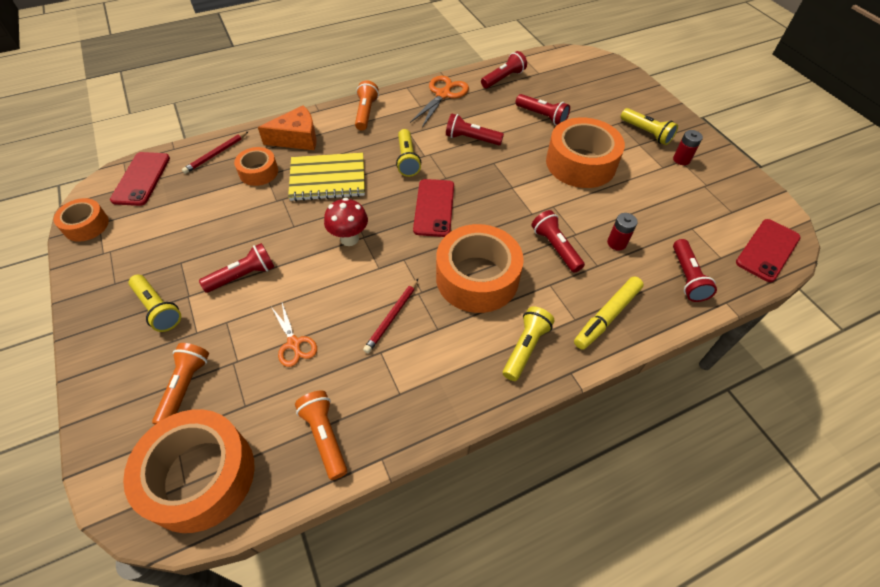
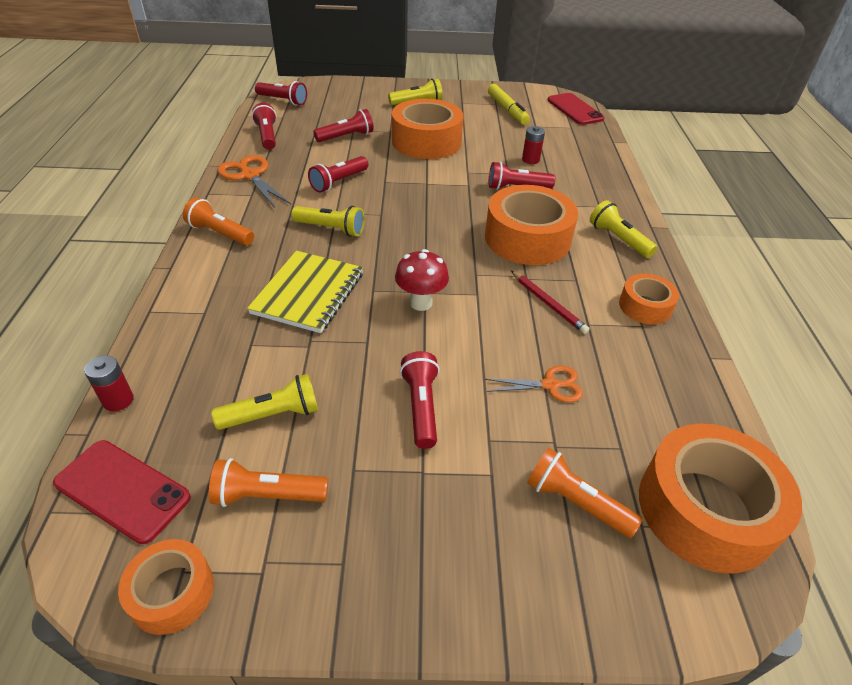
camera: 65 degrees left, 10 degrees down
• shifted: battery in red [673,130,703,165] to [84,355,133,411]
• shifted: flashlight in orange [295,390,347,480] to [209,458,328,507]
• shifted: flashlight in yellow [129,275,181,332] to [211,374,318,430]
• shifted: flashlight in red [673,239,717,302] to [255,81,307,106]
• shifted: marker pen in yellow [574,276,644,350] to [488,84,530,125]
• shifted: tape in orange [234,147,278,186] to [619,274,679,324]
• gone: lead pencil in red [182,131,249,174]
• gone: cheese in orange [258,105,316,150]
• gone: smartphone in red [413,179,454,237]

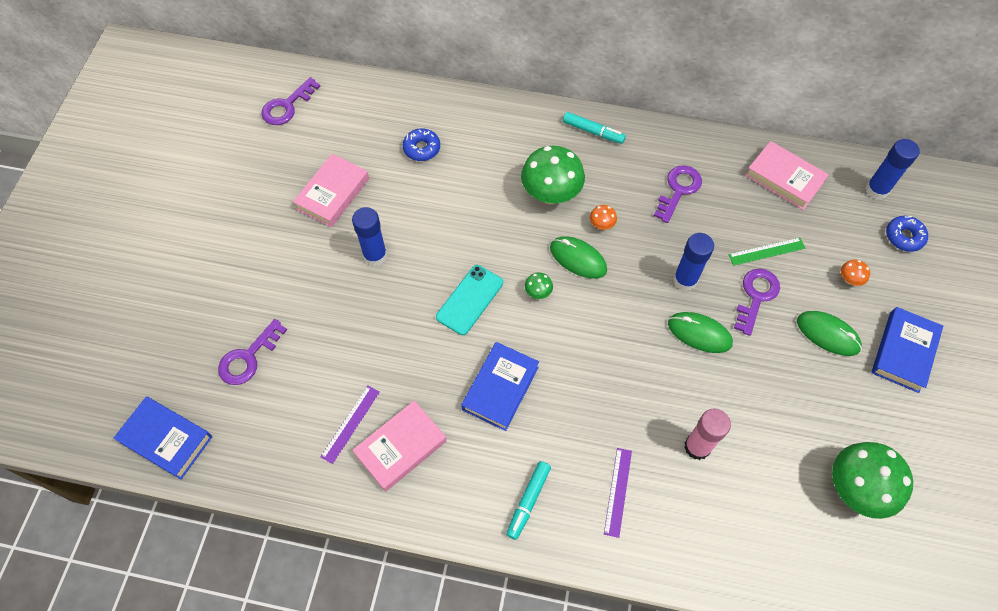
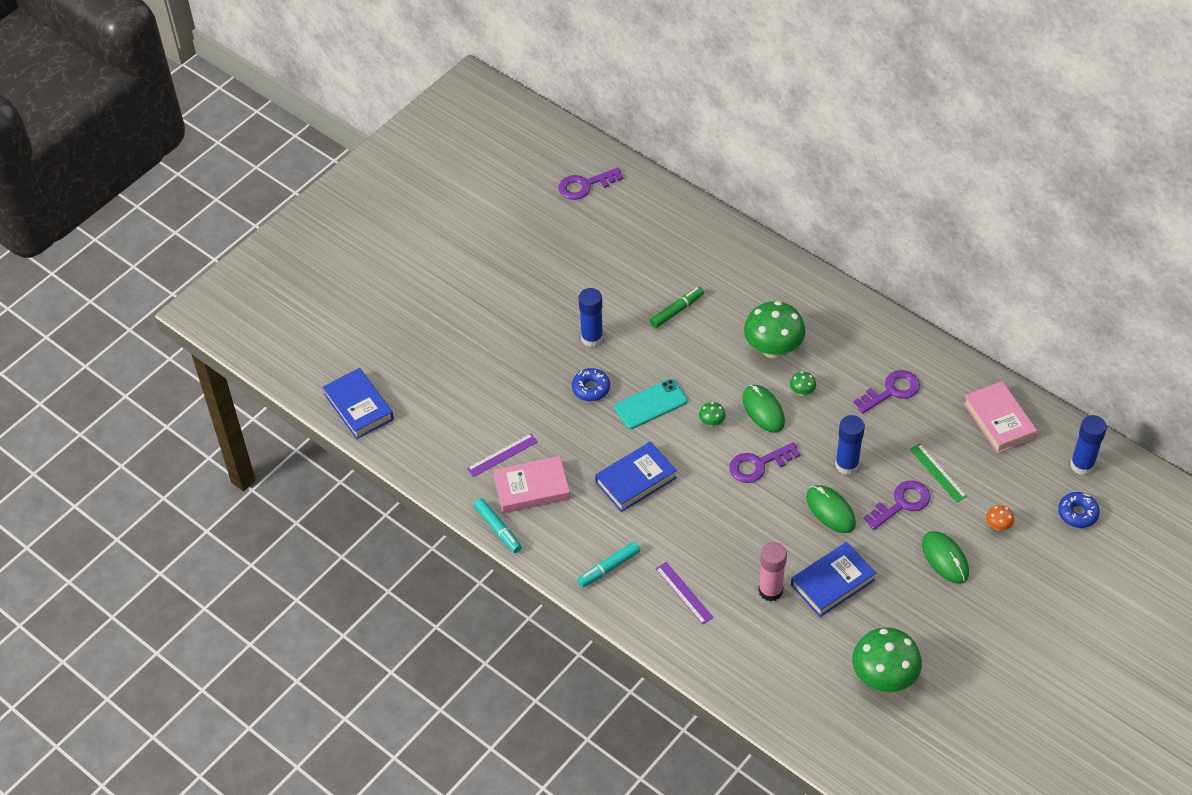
camera: 30 degrees right, 10 degrees down
• shifted: marker pen in teal [563,112,626,144] to [474,498,522,553]
• shifted: donut in blue [403,128,440,161] to [572,368,610,401]
• new: marker pen in leaf-green [650,287,704,328]
• rotated: ruler in royal purple [604,448,632,538] = [656,562,714,625] 75 degrees counterclockwise
• shifted: key in royal purple [218,319,287,385] to [729,442,801,483]
• repainted: mushroom in orange [590,205,617,230] to mushroom in leaf-green [790,371,816,396]
• shifted: hardcover in blue [871,307,943,393] to [791,542,876,617]
• rotated: ruler in leaf-green [728,237,805,266] = [909,443,967,503] 45 degrees clockwise
• gone: hardcover in rosy [293,154,369,227]

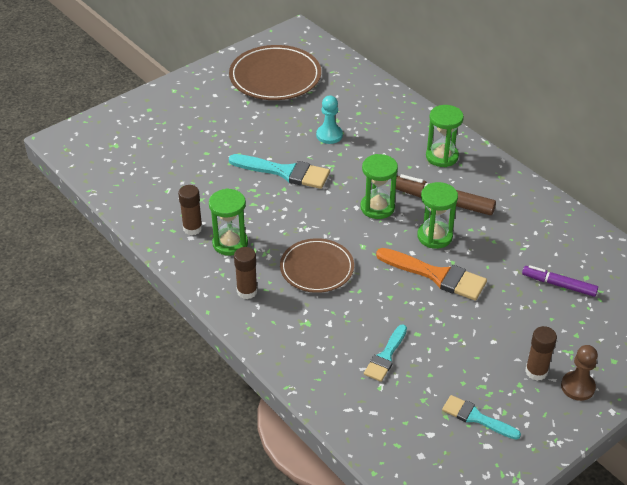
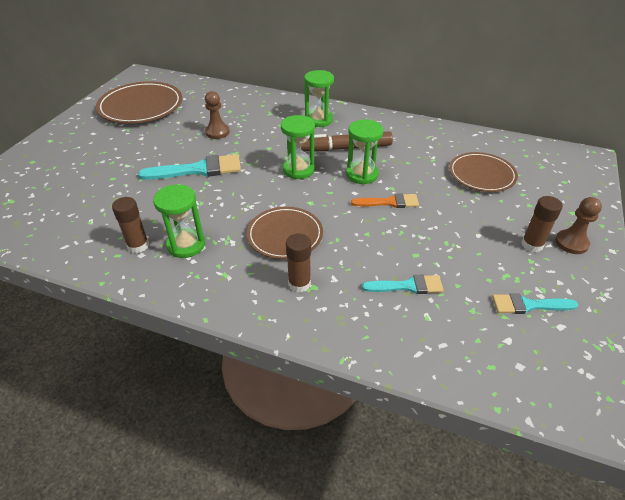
camera: 30 degrees left, 0 degrees up
• repainted: game pawn in teal [316,96,343,144] to game pawn in russet [205,91,230,139]
• shifted: glue in russet [234,247,258,299] to [286,233,311,292]
• scaled: paint brush in orange [376,248,487,301] = [351,193,419,208] x0.62
• rotated: paint brush in teal [364,324,407,382] = [362,275,444,294] 90 degrees counterclockwise
• swapped: marker pen in royal purple [522,265,598,297] to plate in russet [449,152,518,192]

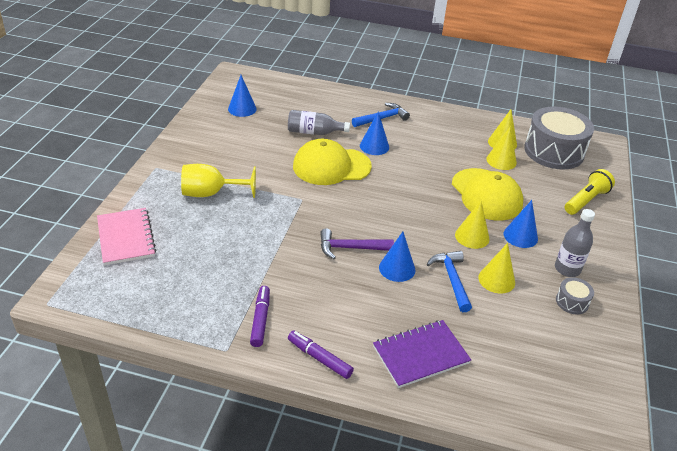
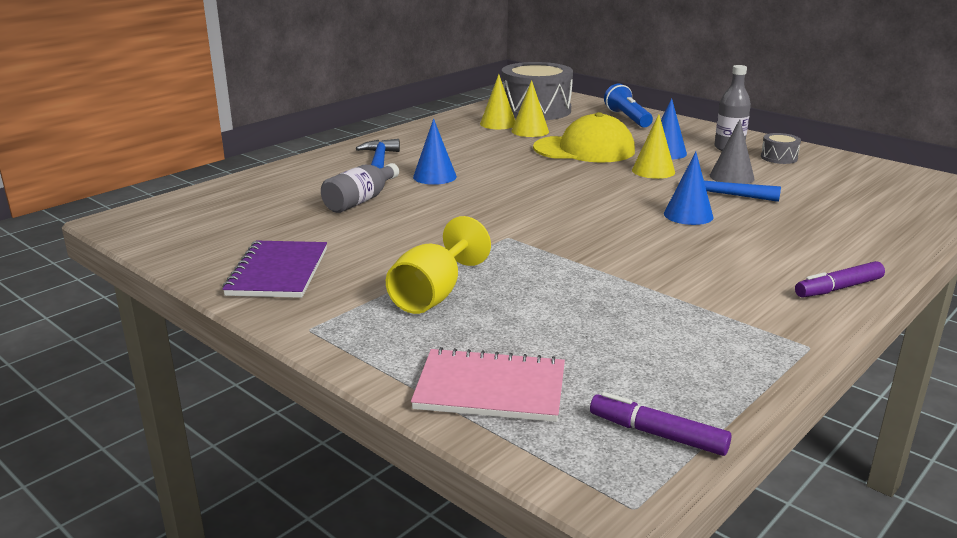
camera: 60 degrees left, 15 degrees down
• shifted: notebook in royal purple [373,320,471,388] to [223,241,327,298]
• shifted: marker pen in royal purple [250,286,270,347] to [590,392,732,456]
• repainted: flashlight in yellow [565,169,615,215] to flashlight in blue [604,84,653,128]
• repainted: cone in yellow [478,243,515,294] to cone in grey [710,119,755,184]
• gone: cone in blue [228,75,257,117]
• gone: peaked cap in yellow [293,139,372,185]
• gone: claw hammer in royal purple [320,228,394,259]

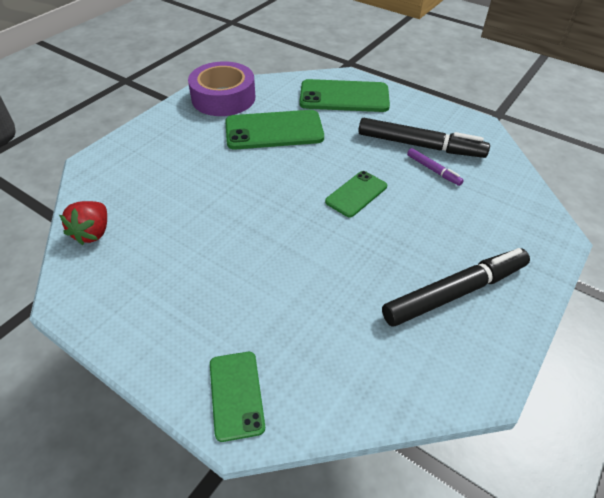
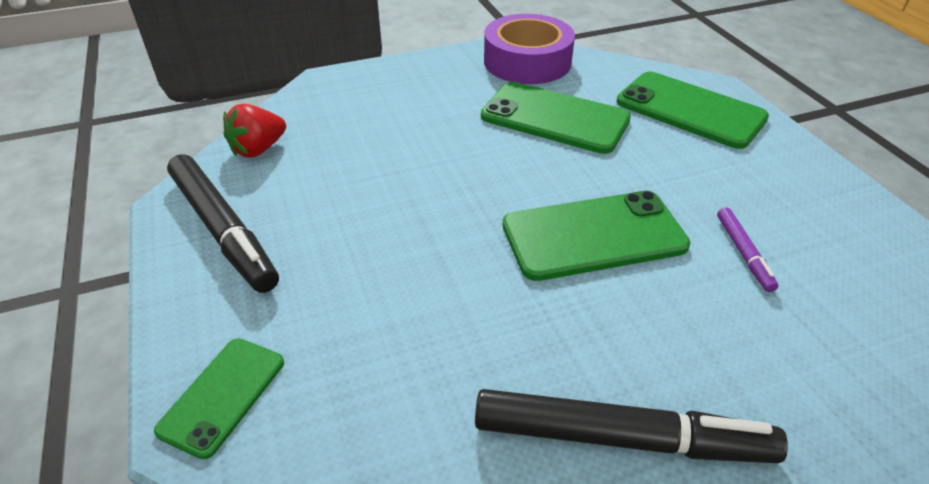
camera: 35 degrees right, 5 degrees down
• shifted: marker pen in jet-black [358,118,490,158] to [167,154,279,293]
• scaled: smartphone in leaf-green [325,171,387,217] = [503,191,690,281] x1.71

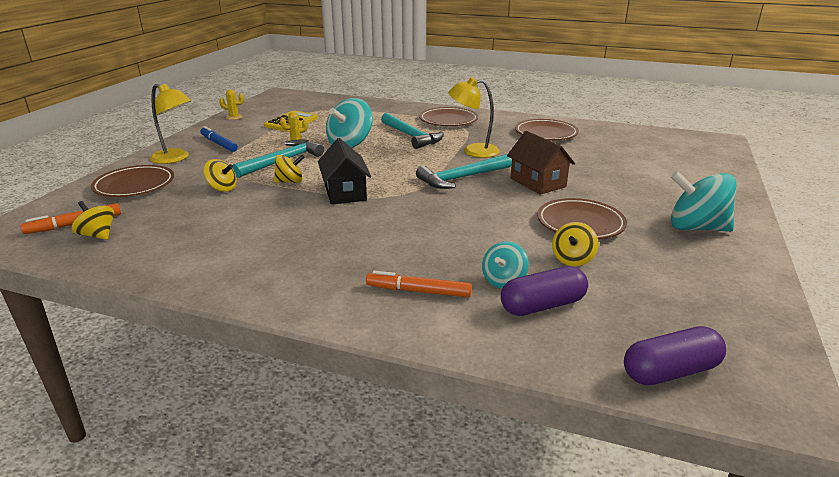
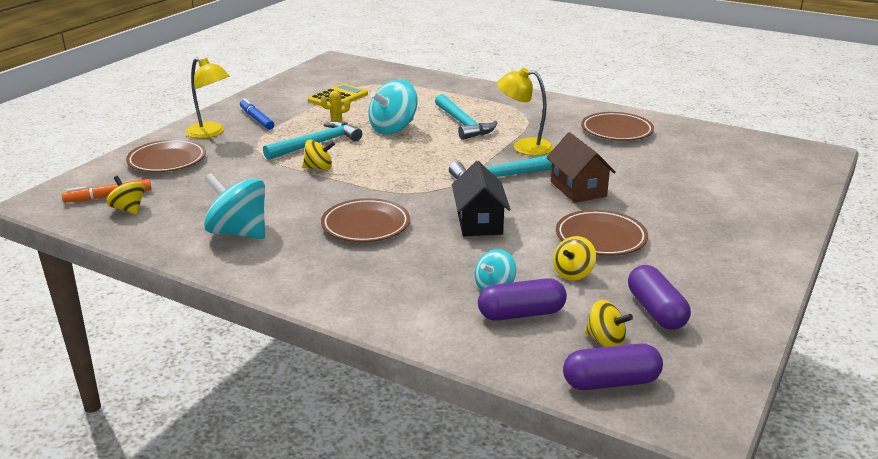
camera: 10 degrees right, 0 degrees up
• shifted: spinning top in teal [671,171,737,232] to [204,173,265,239]
• shifted: plate in russet [419,107,478,126] to [321,198,410,242]
• shifted: toy house in jet-black [318,138,371,205] to [452,161,510,236]
• shifted: spinning top in yellow [203,159,237,192] to [584,300,633,347]
• new: pill shape in royal purple [628,265,691,330]
• gone: prickly plant in yellow [219,90,244,120]
• gone: marker pen in orange [366,271,472,297]

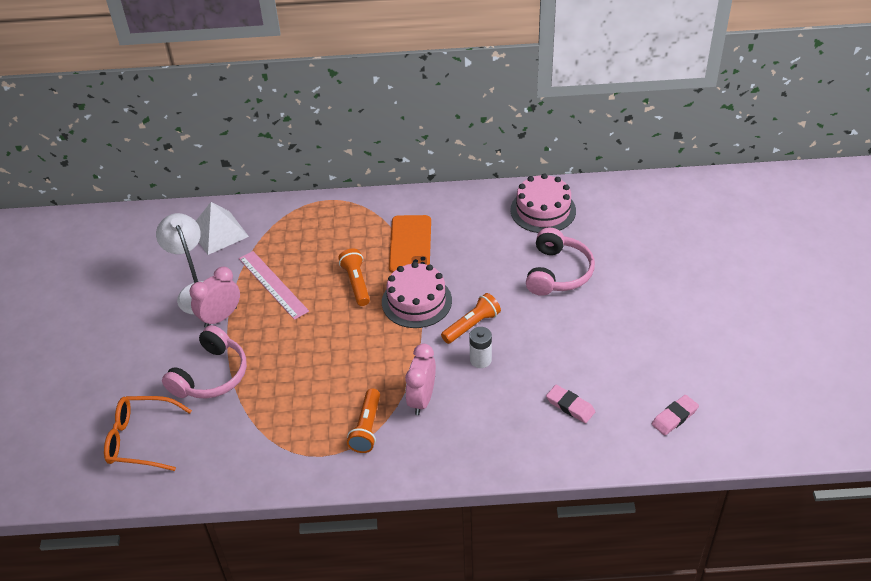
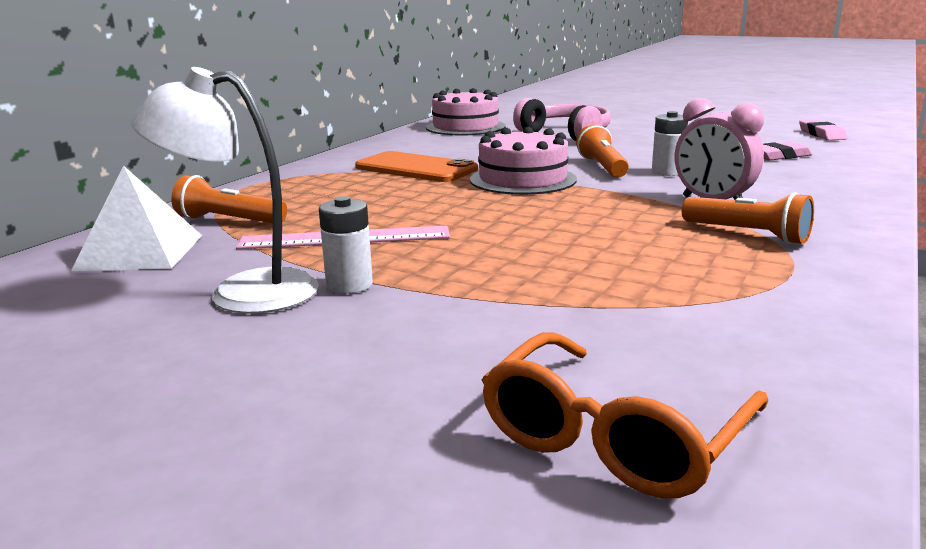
camera: 60 degrees left, 25 degrees down
• shifted: flashlight in orange [338,249,370,306] to [172,175,287,223]
• swapped: bedside clock in rosy [190,267,240,328] to battery in white [319,196,373,294]
• gone: headset in rosy [162,325,247,399]

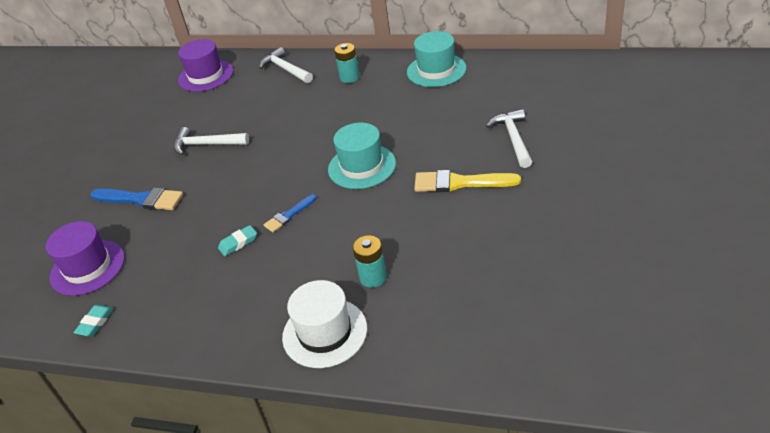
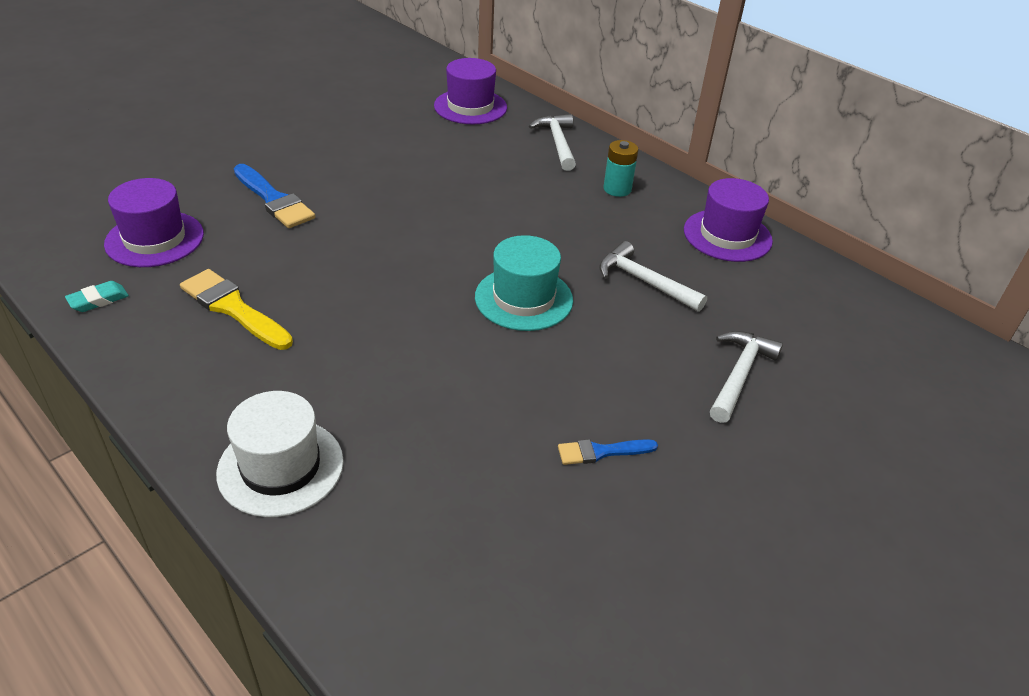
camera: 25 degrees right, 0 degrees up
• shifted: paint brush in yellow [414,170,521,192] to [180,269,293,350]
• shifted: paint brush in blue [264,195,316,232] to [558,439,658,465]
• shifted: claw hammer in white [174,127,249,155] to [599,241,707,312]
• repainted: top hat in teal [407,31,466,87] to top hat in royal purple [684,178,773,262]
• gone: pencil eraser in teal [218,225,257,256]
• gone: battery in teal [353,235,387,288]

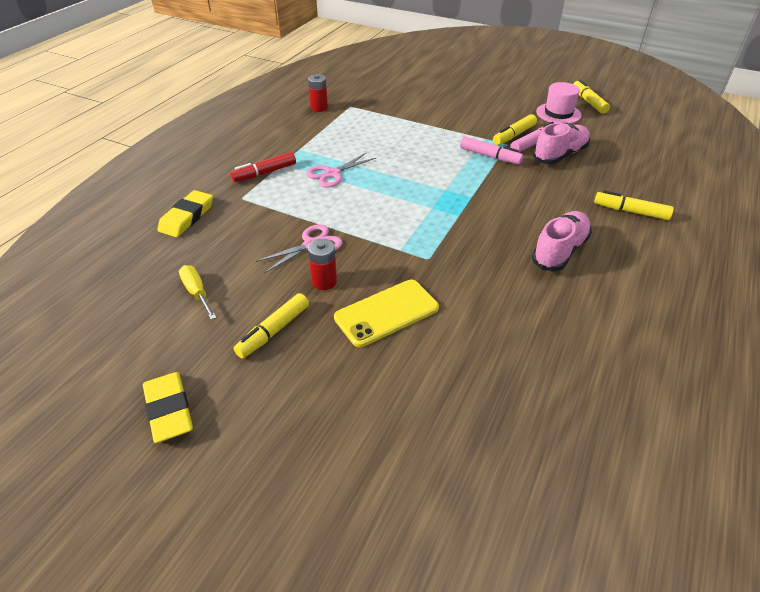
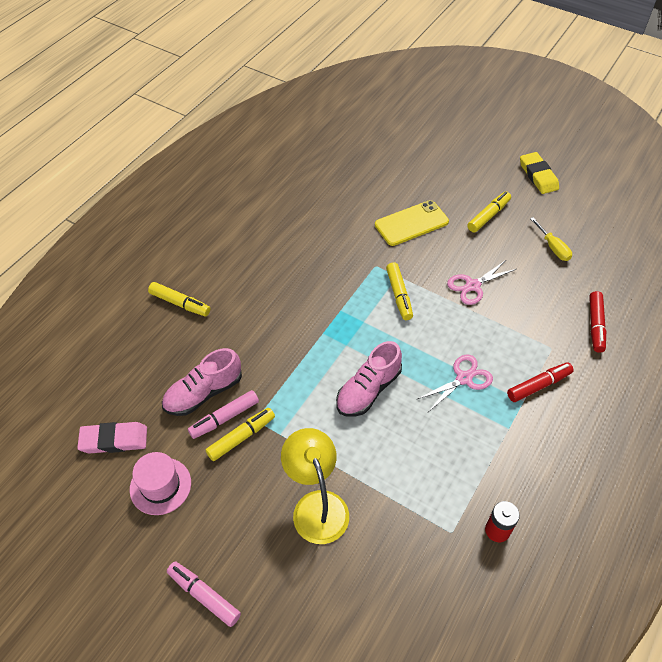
camera: 175 degrees left, 10 degrees up
• new: pencil eraser in rosy [77,422,147,453]
• shifted: marker pen in rosy [460,136,523,164] to [167,561,241,627]
• new: lamp in yellow [281,428,349,544]
• shifted: sneaker in rosy [532,211,592,271] to [336,341,402,417]
• shifted: marker pen in yellow [573,80,610,114] to [386,262,413,320]
• swapped: pencil eraser in yellow [157,190,213,237] to marker pen in red [589,291,606,353]
• gone: battery in red [308,239,337,290]

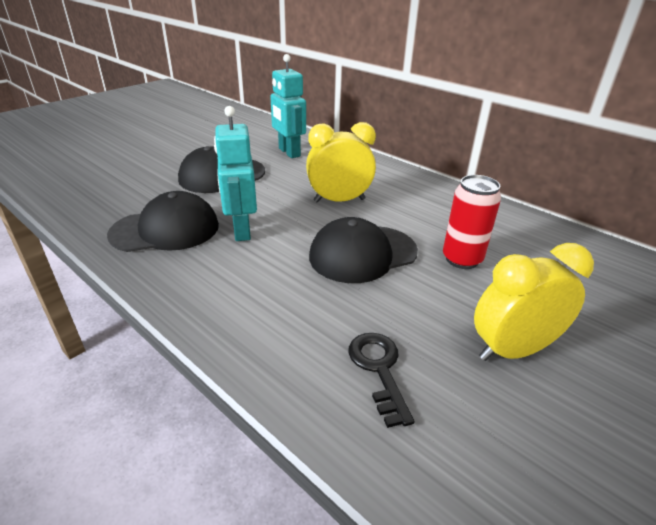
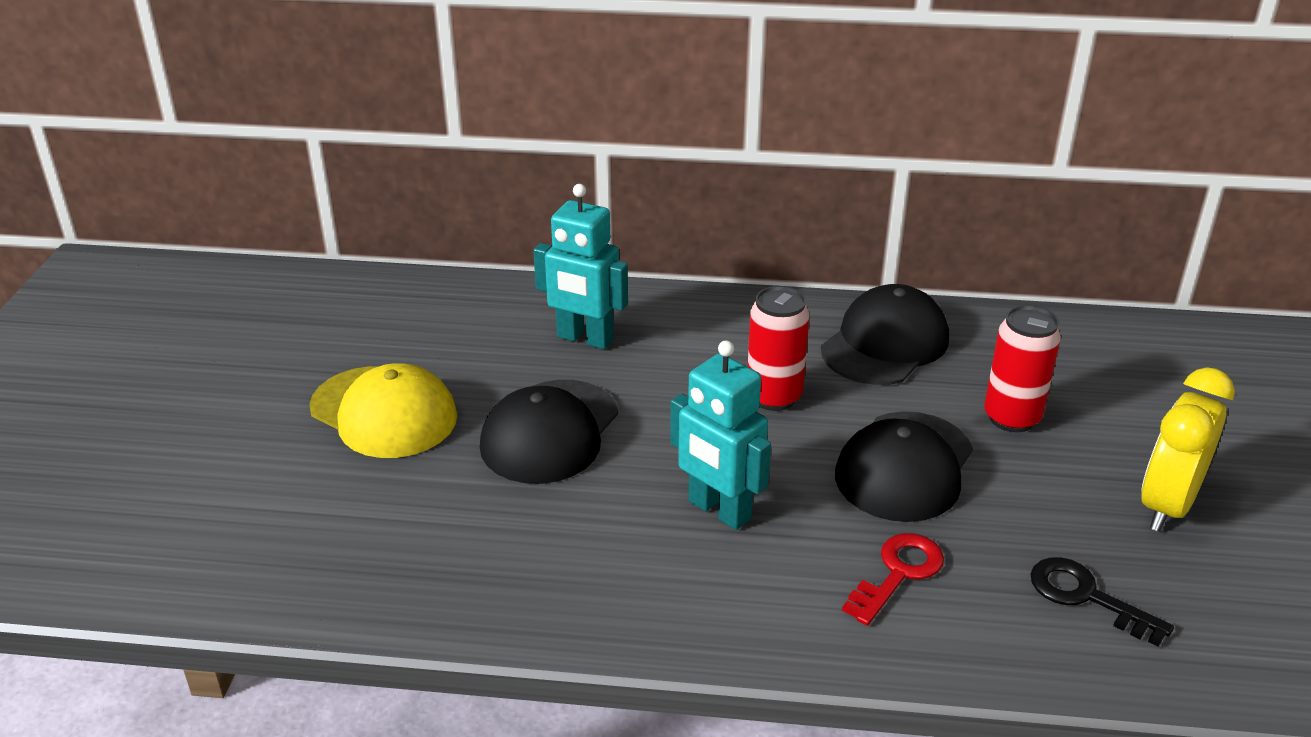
camera: 35 degrees left, 0 degrees up
• new: peaked cap in yellow [309,363,457,458]
• swapped: bedside clock in yellow [306,122,376,203] to soda can in red [747,286,810,411]
• shifted: peaked cap in jet-black [107,191,219,252] to [821,284,949,385]
• new: key in red [842,533,944,626]

